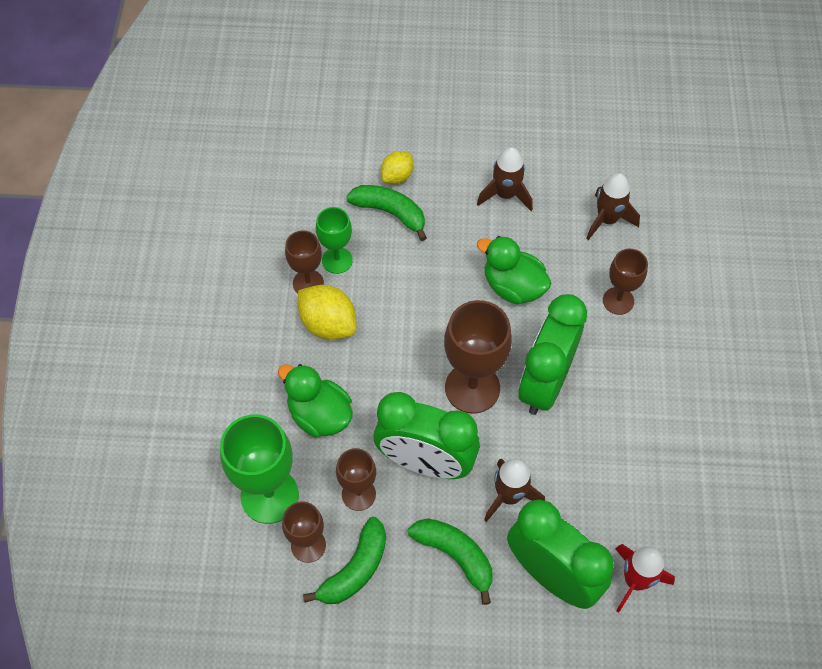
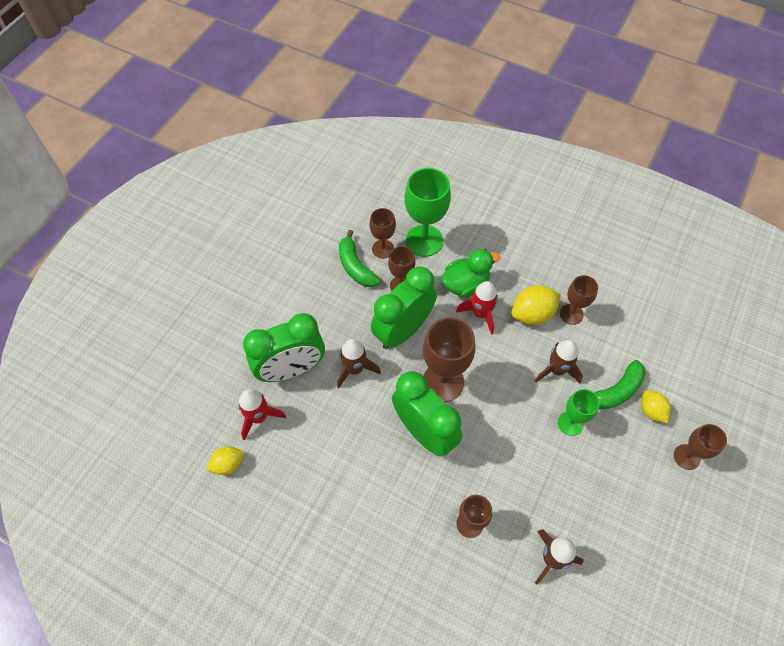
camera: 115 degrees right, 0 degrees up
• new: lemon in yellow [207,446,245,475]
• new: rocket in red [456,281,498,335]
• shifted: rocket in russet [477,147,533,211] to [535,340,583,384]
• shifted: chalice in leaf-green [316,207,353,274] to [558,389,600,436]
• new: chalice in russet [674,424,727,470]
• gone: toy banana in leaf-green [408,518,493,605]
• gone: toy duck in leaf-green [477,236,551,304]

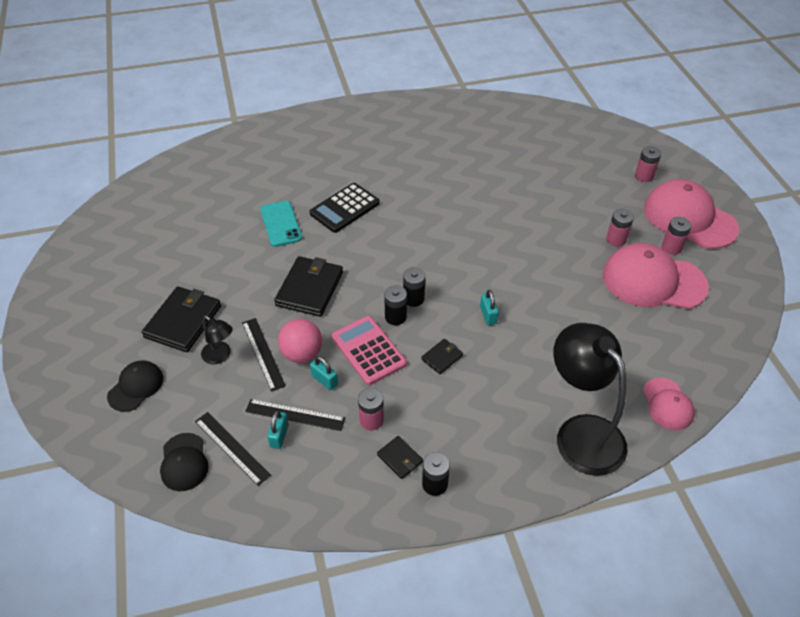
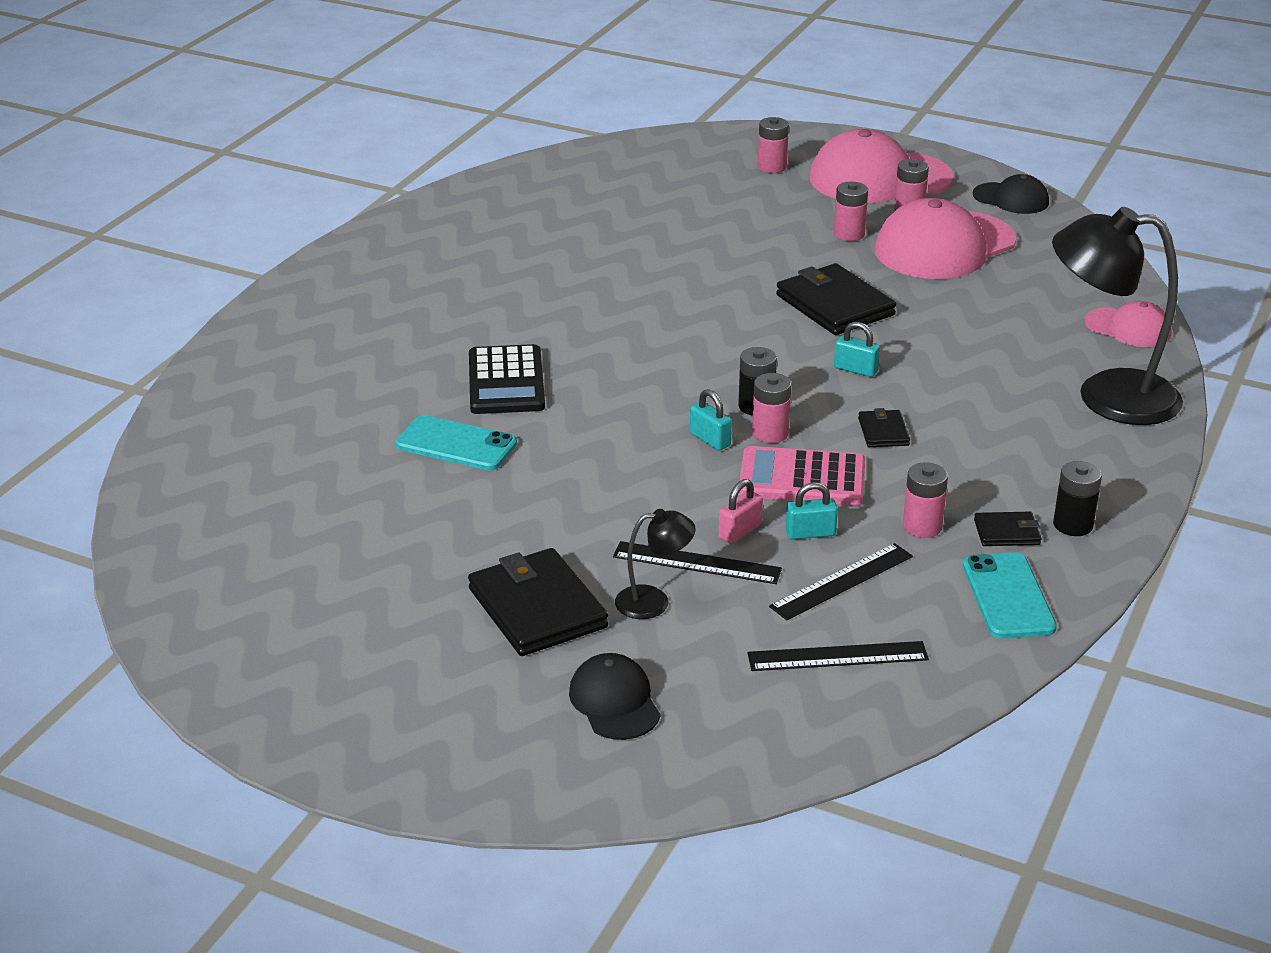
camera: 50 degrees left, 15 degrees down
• shifted: padlock in teal [267,410,289,449] to [690,389,732,451]
• swapped: ball in rosy [278,319,322,363] to padlock in rosy [718,479,763,544]
• repainted: battery in jet-black [384,285,407,325] to battery in rosy [752,373,792,443]
• shifted: wallet in jet-black [274,256,343,317] to [776,263,896,335]
• new: smartphone in teal [962,553,1057,639]
• shifted: peaked cap in jet-black [160,433,209,491] to [973,174,1049,214]

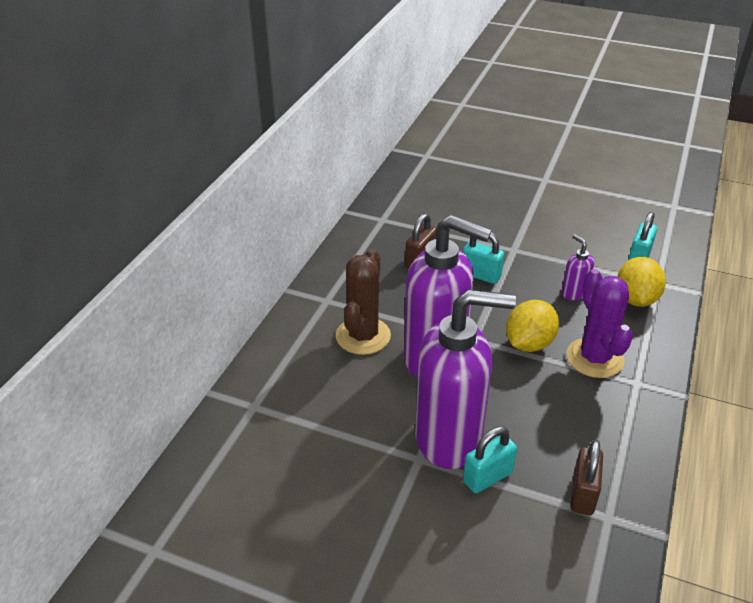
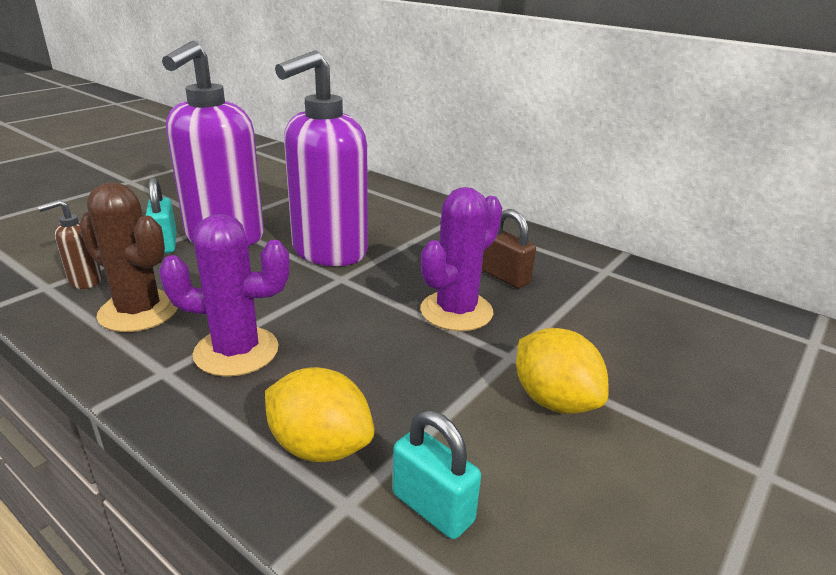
camera: 105 degrees right, 10 degrees down
• swapped: padlock in russet [571,439,603,515] to pump bottle in russet [38,200,102,289]
• shifted: prickly plant in russet [336,249,391,355] to [79,182,178,332]
• swapped: padlock in teal [463,232,504,284] to prickly plant in royal purple [420,187,502,331]
• shifted: lemon in yellow [506,300,559,352] to [516,328,609,414]
• gone: pump bottle in royal purple [561,234,594,300]

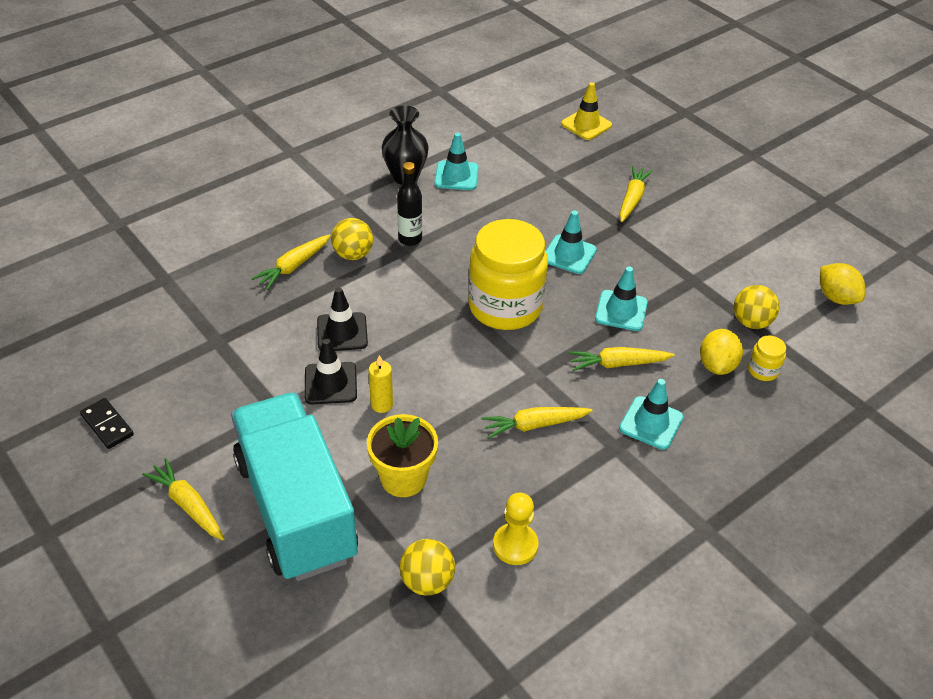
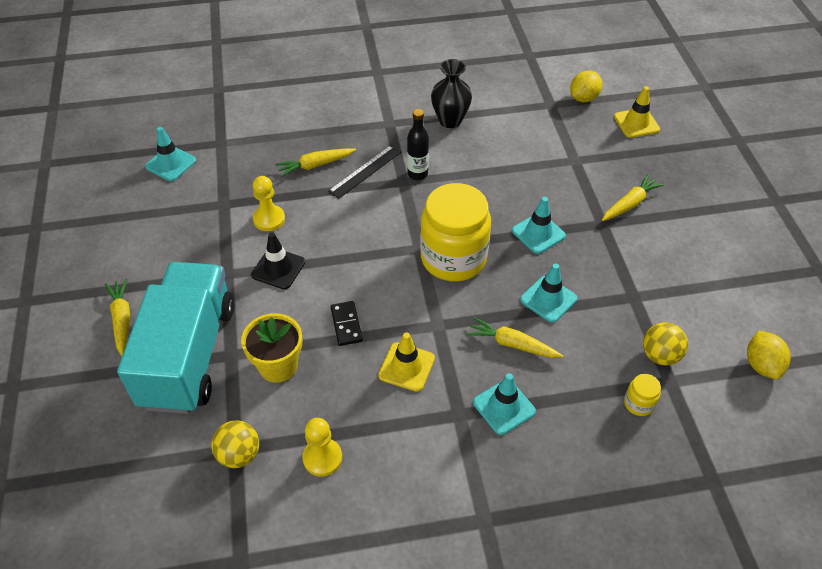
camera: 30 degrees right, 5 degrees up
• shifted: traffic cone in teal [435,133,479,190] to [145,127,196,181]
• new: game pawn in yellow [253,176,285,231]
• swapped: ball in yellow [331,218,373,260] to ruler in jet-black [328,145,401,199]
• shifted: domino piece in jet-black [80,398,134,449] to [331,301,363,346]
• swapped: carrot in yellow [482,407,593,439] to traffic cone in yellow [378,332,435,392]
• shifted: lemon in yellow [700,329,743,375] to [570,71,603,102]
• gone: traffic cone in jet-black [317,287,368,351]
• gone: wax candle in yellow [368,355,393,413]

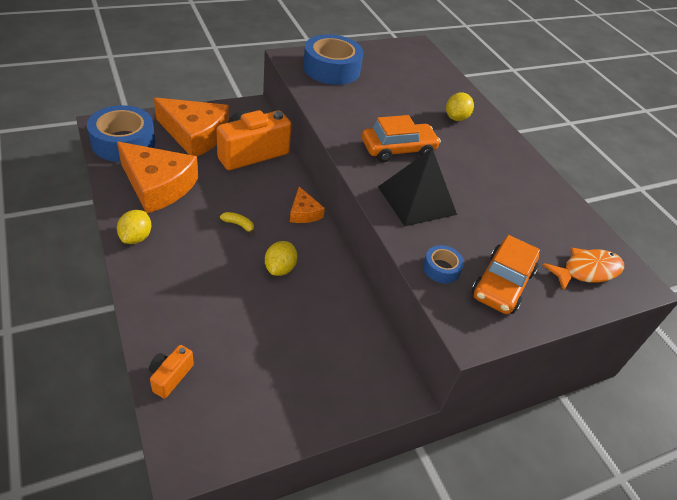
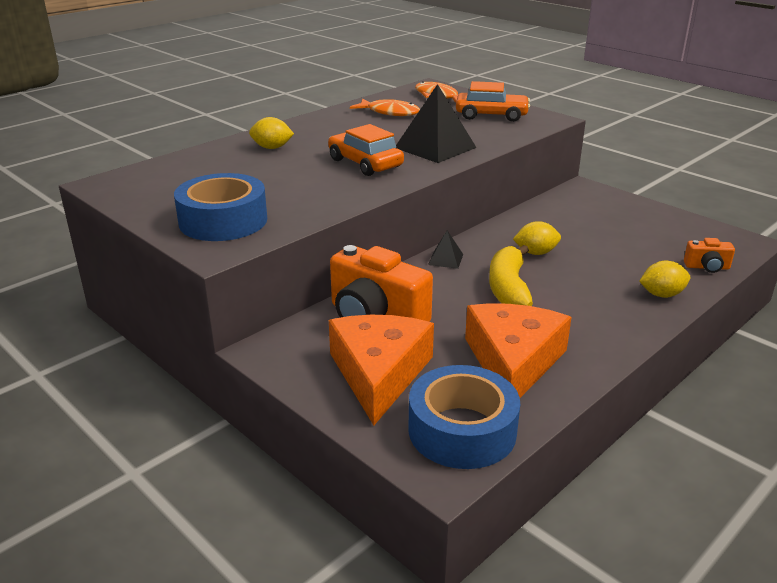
camera: 105 degrees left, 15 degrees down
• new: fish in orange [350,98,420,116]
• swapped: cheese in orange [290,187,325,223] to pyramid in jet-black [428,230,463,269]
• scaled: toy banana in yellow [220,212,255,235] = [489,245,533,306] x2.31
• shifted: lemon in yellow [117,210,151,244] to [639,261,690,298]
• gone: tape in blue [423,245,464,284]

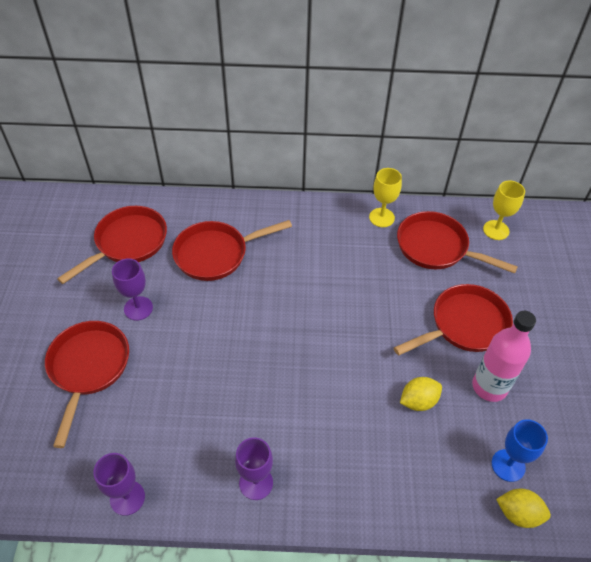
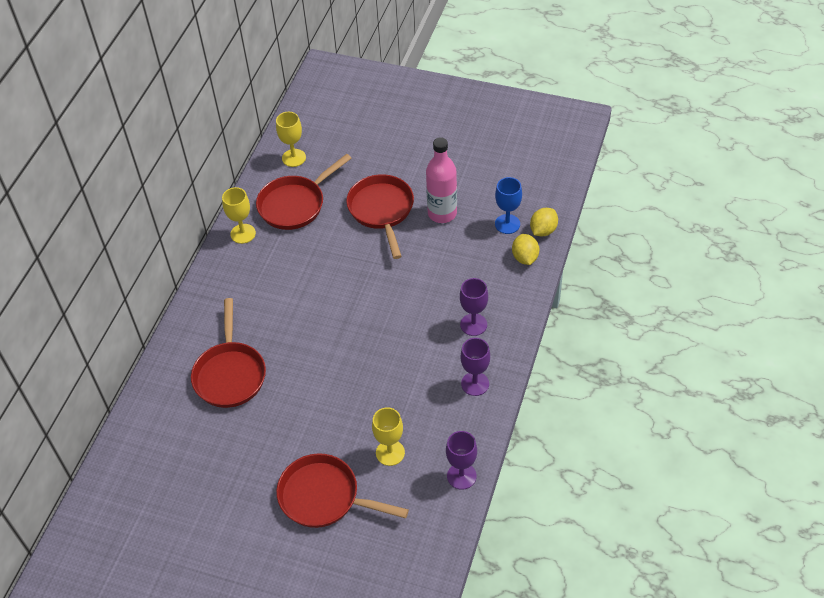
camera: 70 degrees left, 0 degrees up
• new: chalice in yellow [372,407,405,466]
• shifted: chalice in royal purple [112,259,153,320] to [460,278,488,336]
• shifted: lemon in yellow [400,377,442,411] to [512,234,539,265]
• gone: frying pan in red [57,206,167,284]

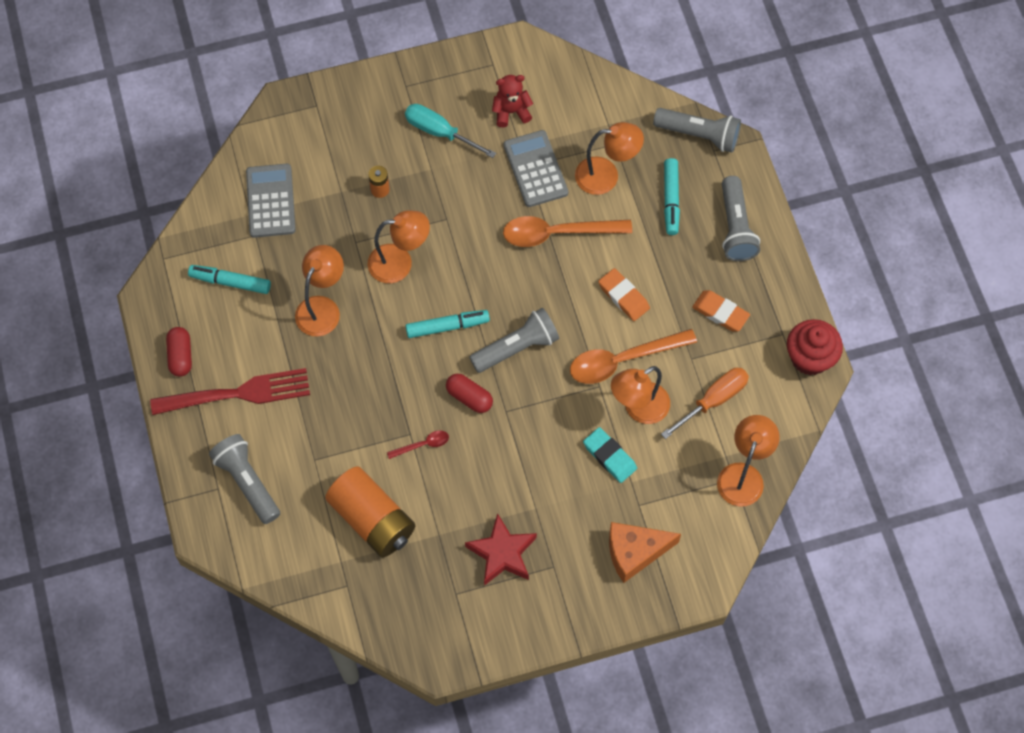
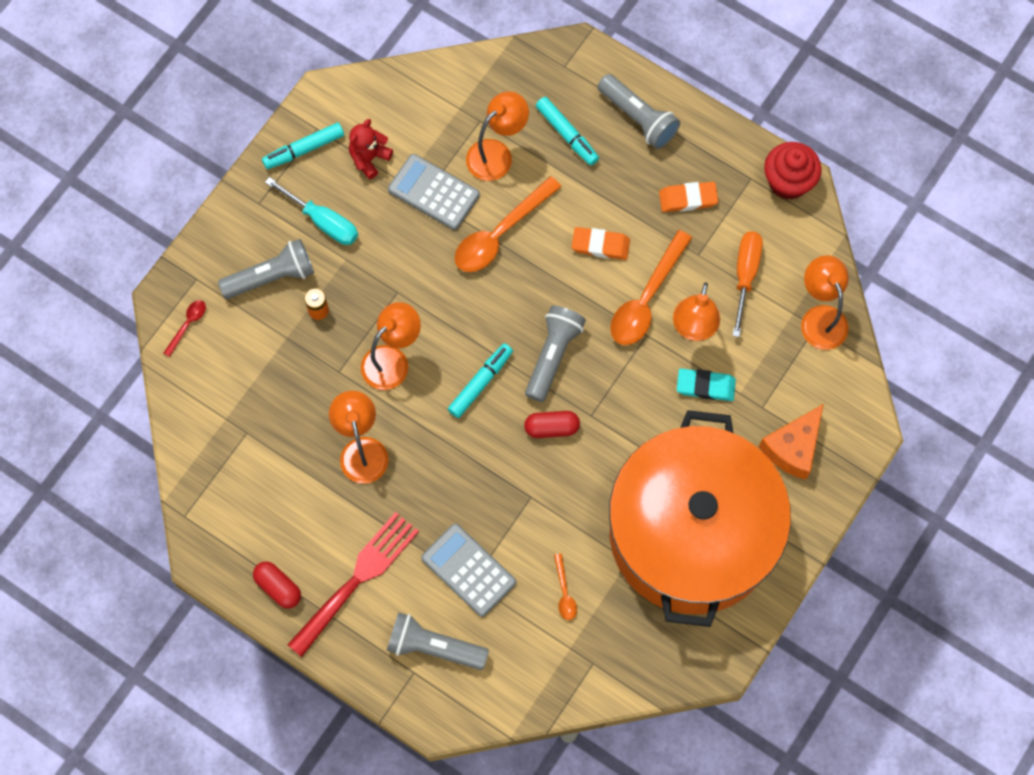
camera: 40 degrees left, 5 degrees up
• shifted: tablespoon in red [387,430,449,459] to [164,300,206,357]
• shifted: flashlight in grey [653,108,741,153] to [218,239,314,299]
• shifted: marker pen in teal [188,265,271,294] to [262,123,344,169]
• rotated: hand screwdriver in teal [405,104,496,158] = [265,177,358,245] 135 degrees counterclockwise
• shifted: adding machine in grey [246,164,296,238] to [421,523,516,617]
• swapped: battery in orange [325,467,415,557] to tablespoon in orange [554,554,577,620]
• swapped: five-pointed star in red [465,513,537,586] to stockpot in orange [609,410,791,627]

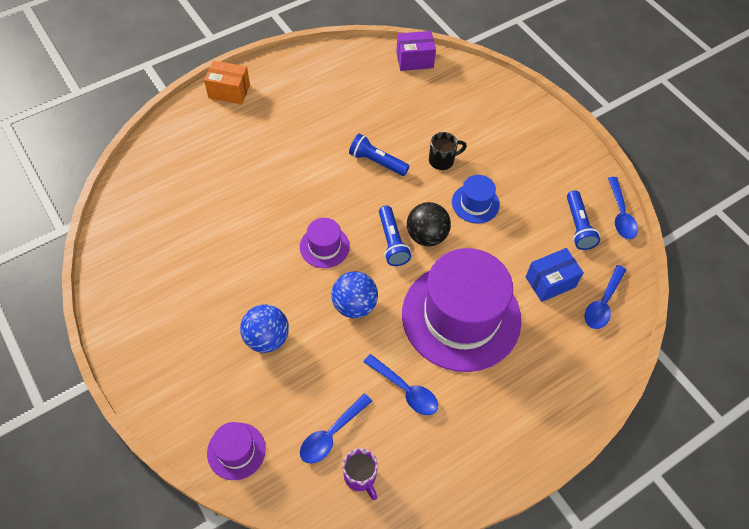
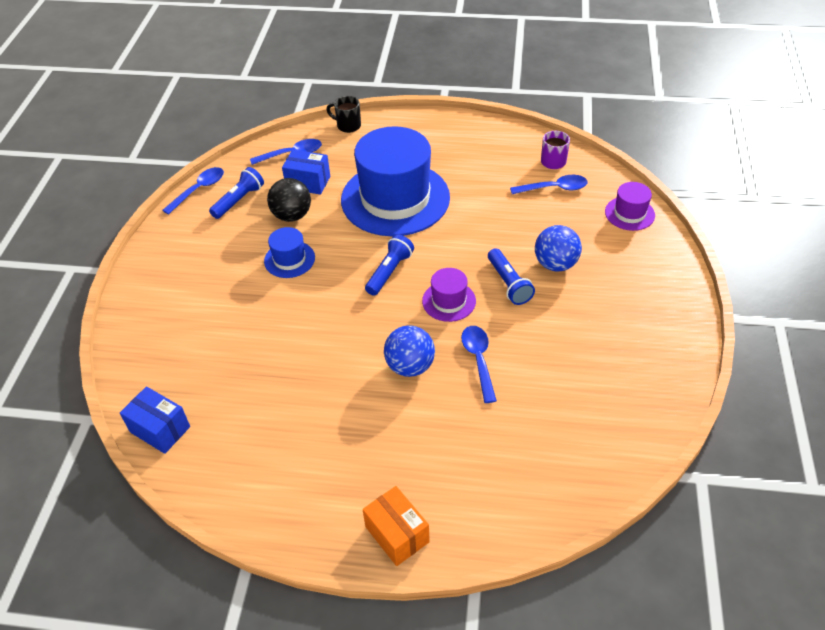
camera: 135 degrees left, 10 degrees down
• repainted: box in royal purple [396,31,436,71] to box in blue [120,386,190,454]
• shifted: ball in jet-black [407,202,451,246] to [267,178,311,222]
• shifted: mug in jet-black [429,132,467,170] to [326,96,361,133]
• repainted: top hat in royal purple [402,248,522,372] to top hat in blue [341,126,450,236]
• shifted: ball in blue [331,272,378,318] to [384,325,435,377]
• shifted: tablespoon in blue [363,354,438,415] to [461,326,497,403]
• shifted: flashlight in blue [349,134,409,176] to [488,248,535,305]

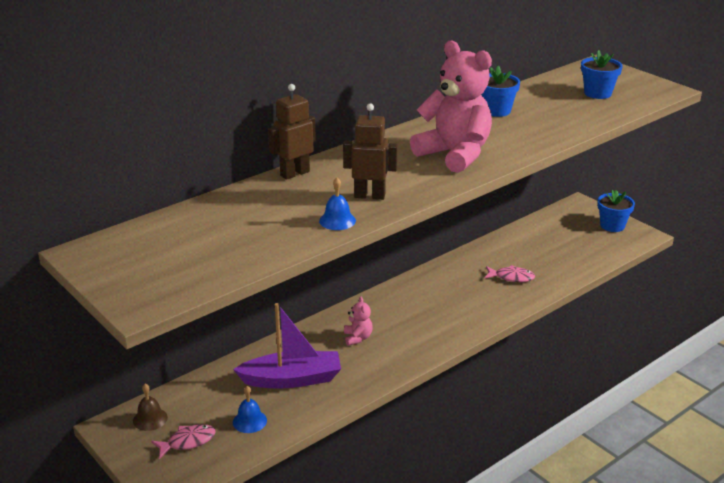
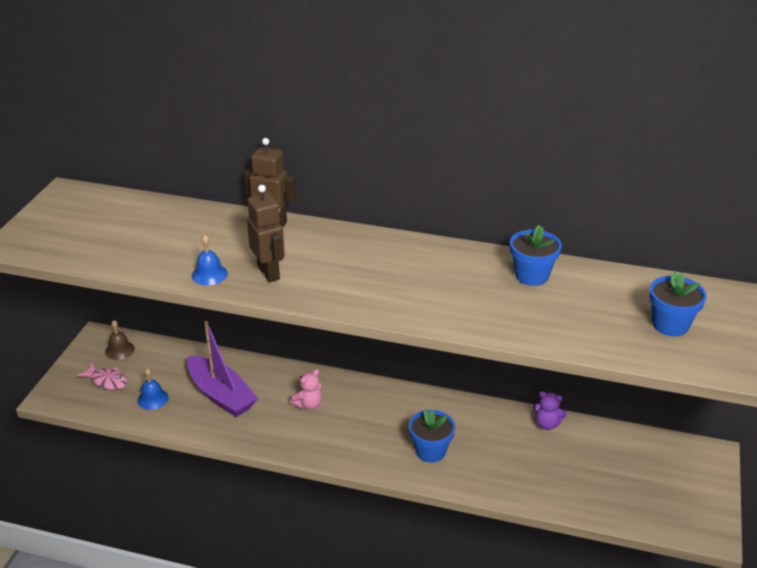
camera: 55 degrees right, 5 degrees up
• shifted: plant pot in blue [597,190,635,232] to [409,410,455,462]
• new: teddy in royal purple [533,391,567,430]
• gone: teddy in rosy [410,41,492,173]
• gone: fish in rosy [484,265,535,282]

